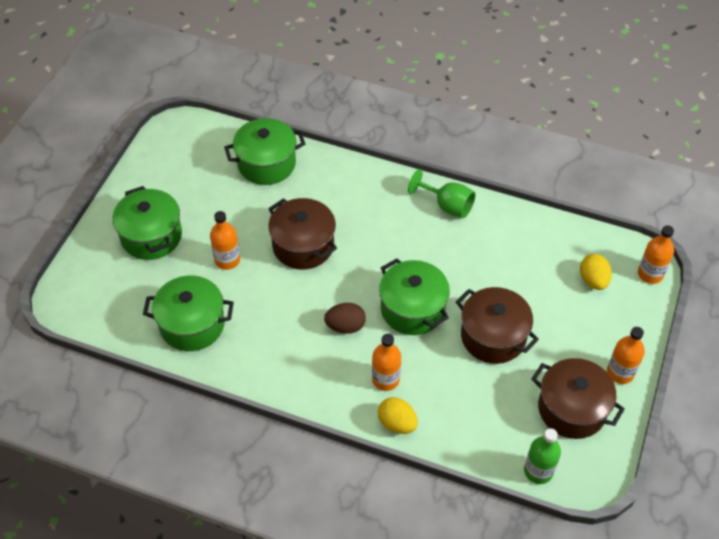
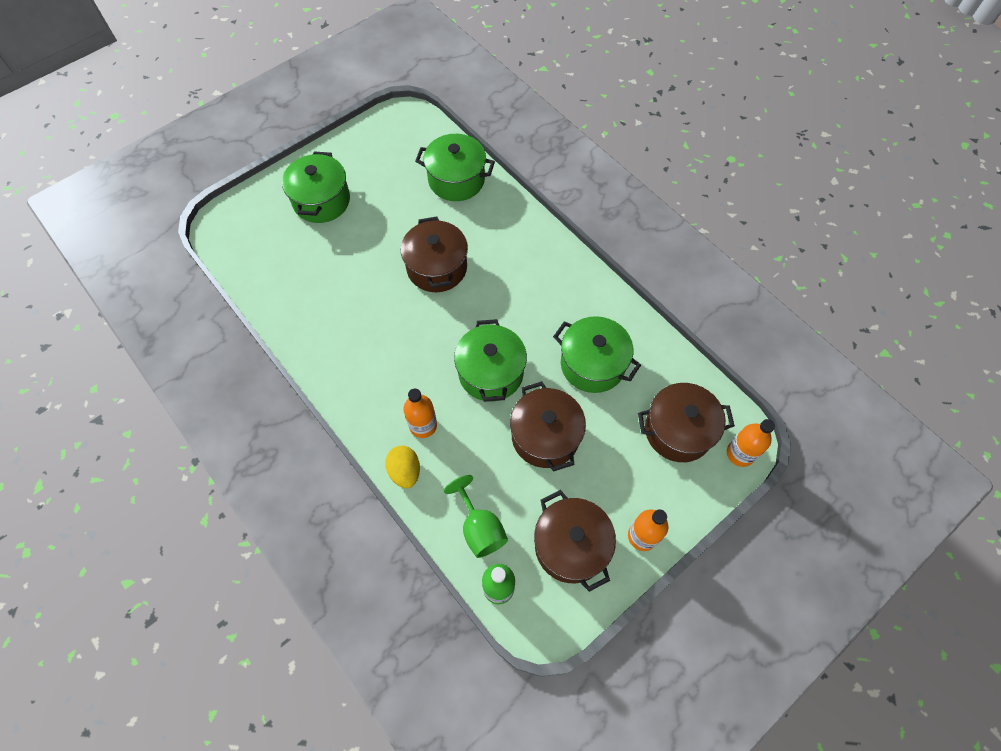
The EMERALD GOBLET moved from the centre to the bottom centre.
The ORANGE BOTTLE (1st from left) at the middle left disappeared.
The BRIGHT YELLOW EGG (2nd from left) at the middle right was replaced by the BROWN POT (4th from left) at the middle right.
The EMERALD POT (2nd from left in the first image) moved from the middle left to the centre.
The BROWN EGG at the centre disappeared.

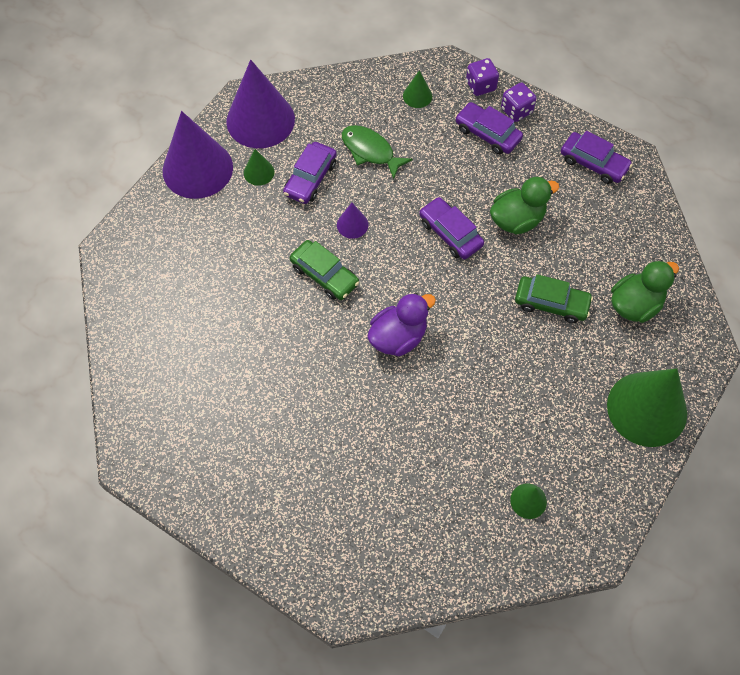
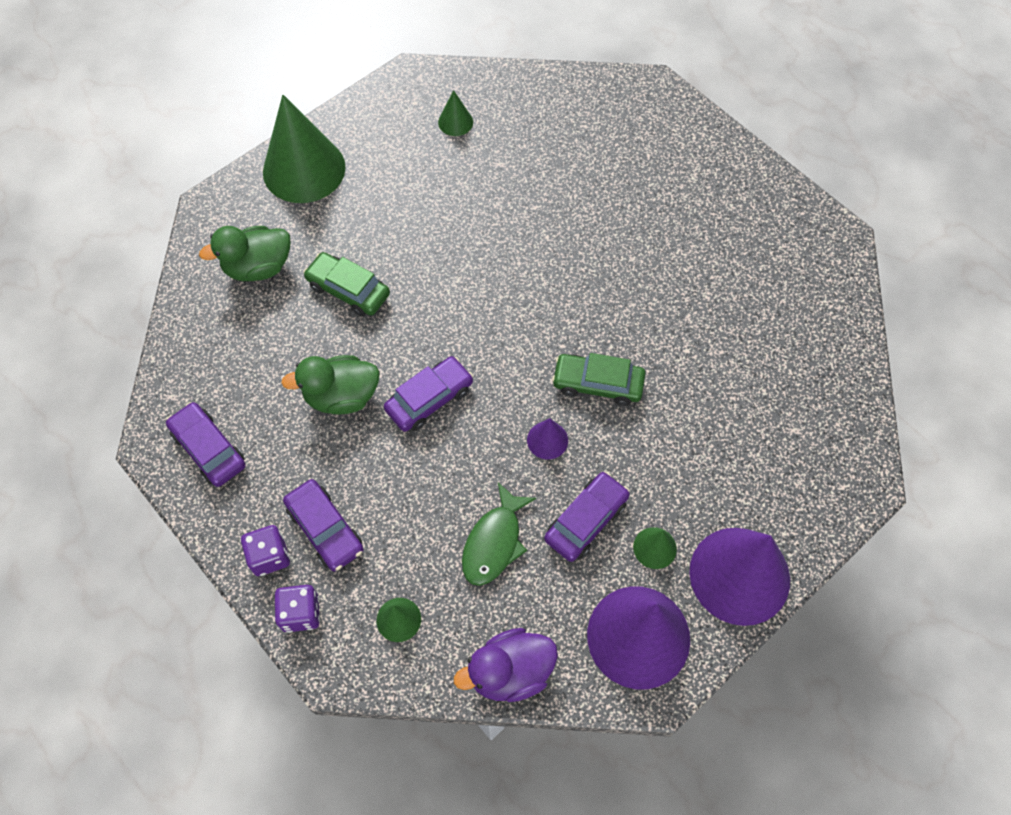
The EMERALD FISH at the top centre turned 60 degrees clockwise.
The ROYAL PURPLE CAR (2nd from left in the first image) at the centre turned 105 degrees counterclockwise.
The EMERALD CAR (1st from left in the first image) at the centre turned 45 degrees counterclockwise.
The ROYAL PURPLE DUCK moved from the centre to the bottom centre.

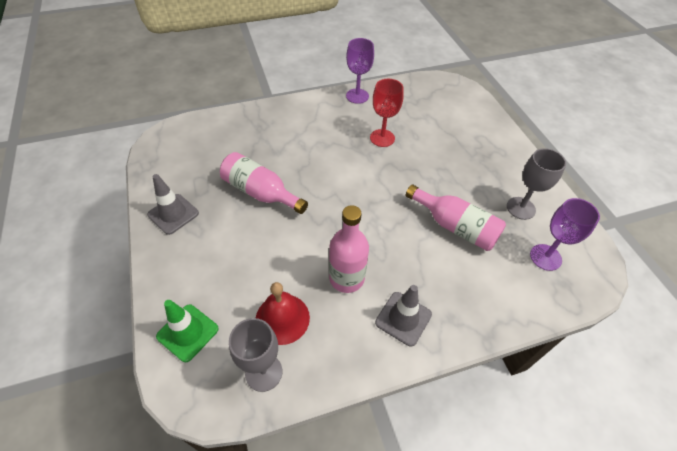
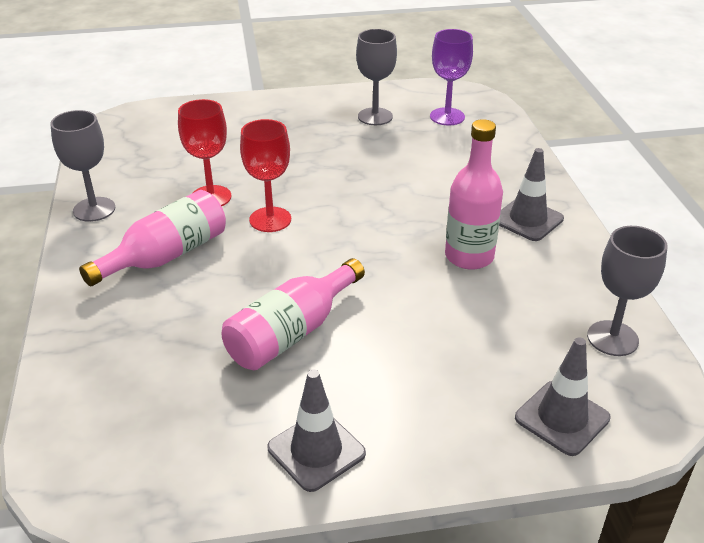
The ROYAL PURPLE GOBLET (1st from left) at the top centre became the ASH-GREY GOBLET (1st from left) at the top left.
The ROSY BOTTLE (3rd from left in the first image) moved from the middle right to the middle left.
The RED HAND BELL at the bottom centre disappeared.
The EMERALD TRAFFIC CONE at the bottom left became the ASH-GREY TRAFFIC CONE (3rd from left) at the bottom right.
The RED GOBLET (2nd from left) at the top centre appeared.

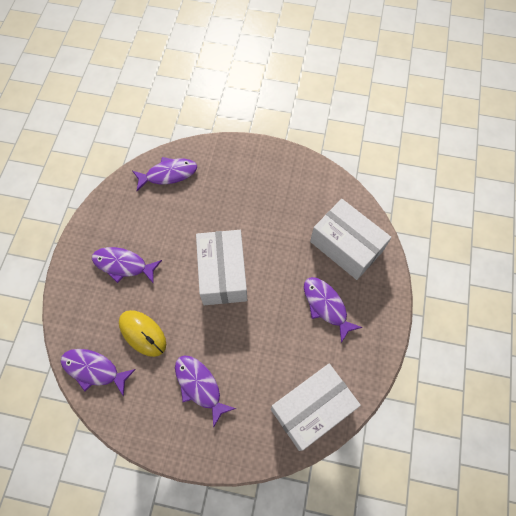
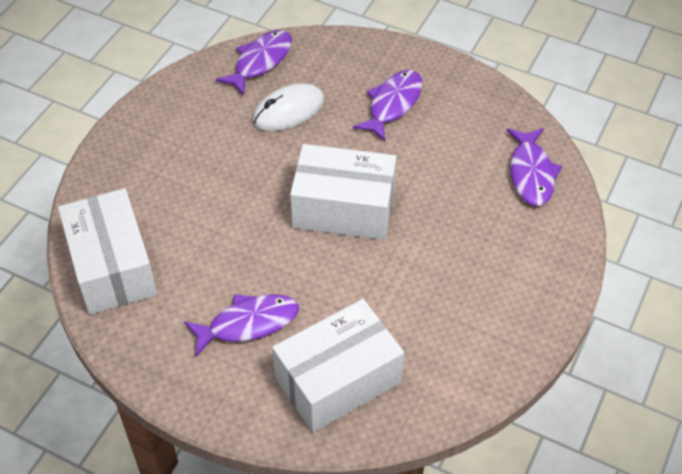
The BRIGHT YELLOW MOUSE at the middle left became the SNOW-WHITE MOUSE at the top centre.
The ROYAL PURPLE FISH (4th from left) at the bottom centre disappeared.

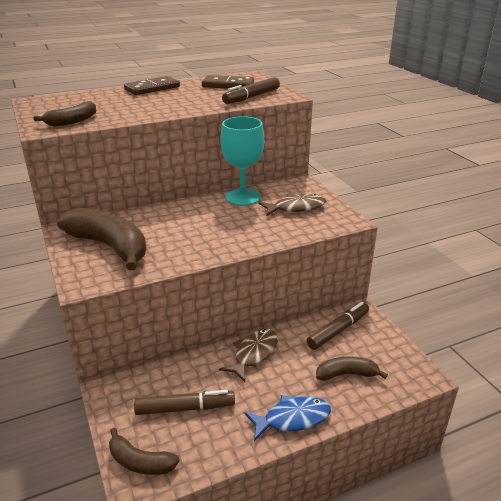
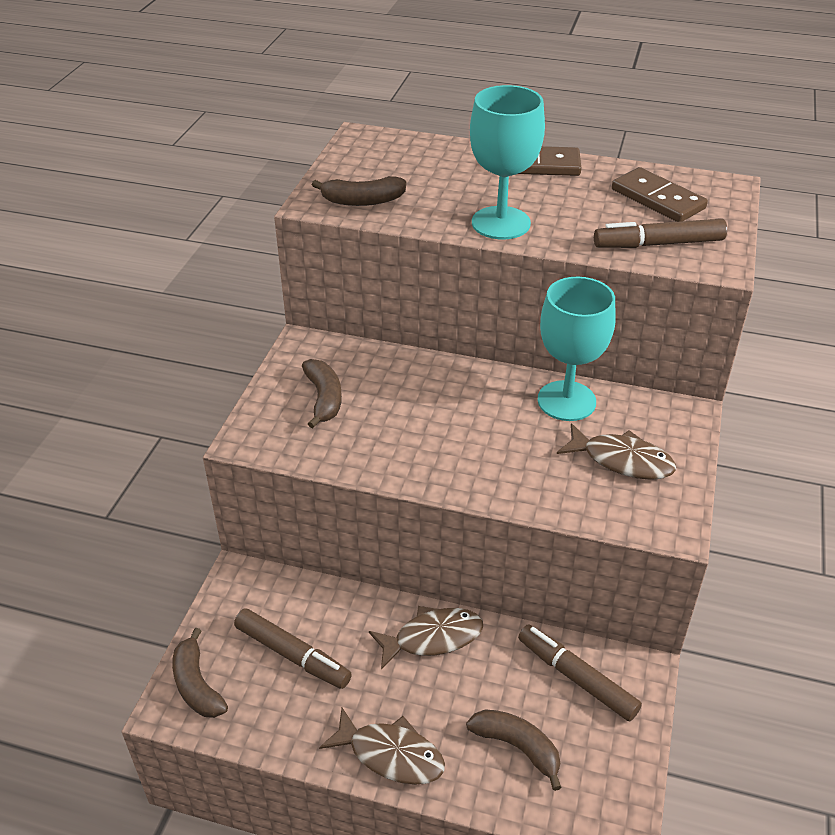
The BROWN BANANA (2nd from left) at the middle left changed to 0.55 times the size.
The BROWN FELT PEN (3rd from left in the first image) at the middle right turned 135 degrees counterclockwise.
The BLUE FISH at the bottom centre became the BROWN FISH (1st from left) at the bottom centre.
The AQUA GOBLET (1st from left) at the top centre appeared.

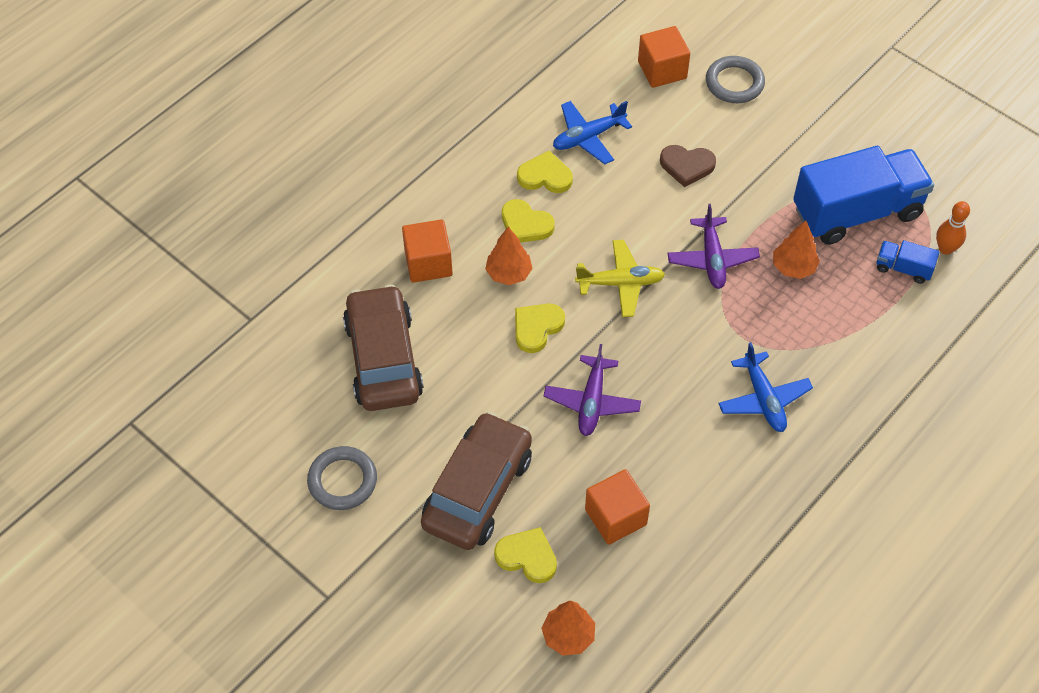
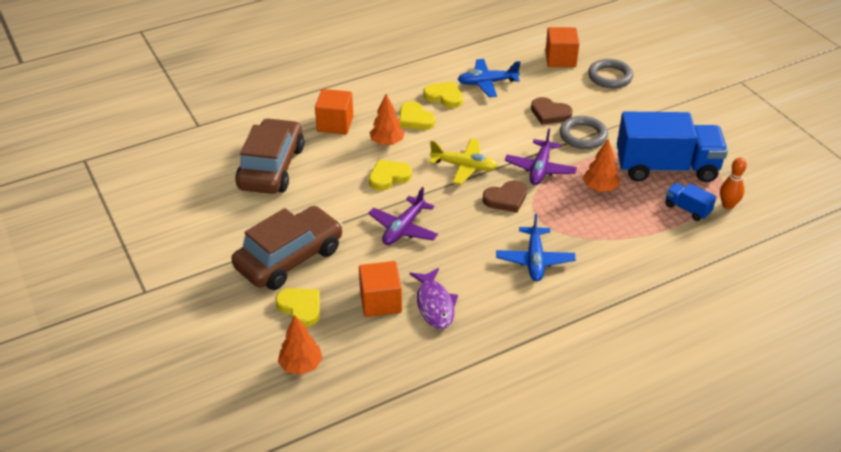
The ASH-GREY TORUS (1st from left) moved from the bottom left to the top right.
The BROWN LOVE HEART (1st from left) at the centre appeared.
The ROYAL PURPLE FISH at the centre appeared.

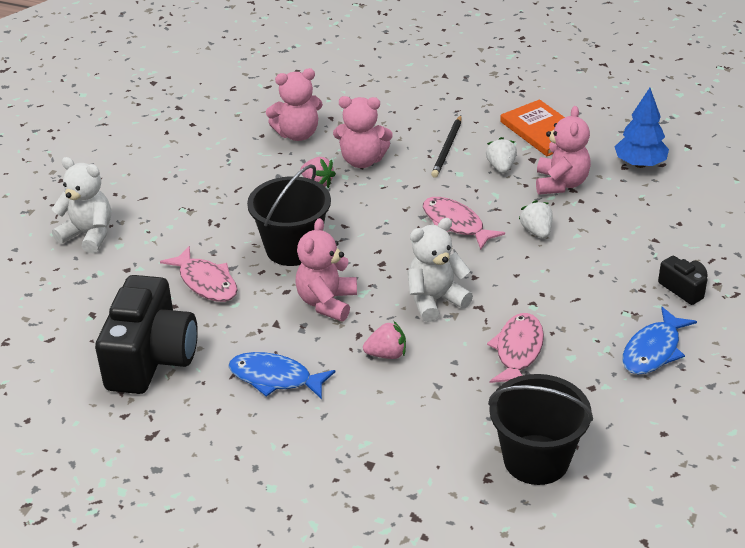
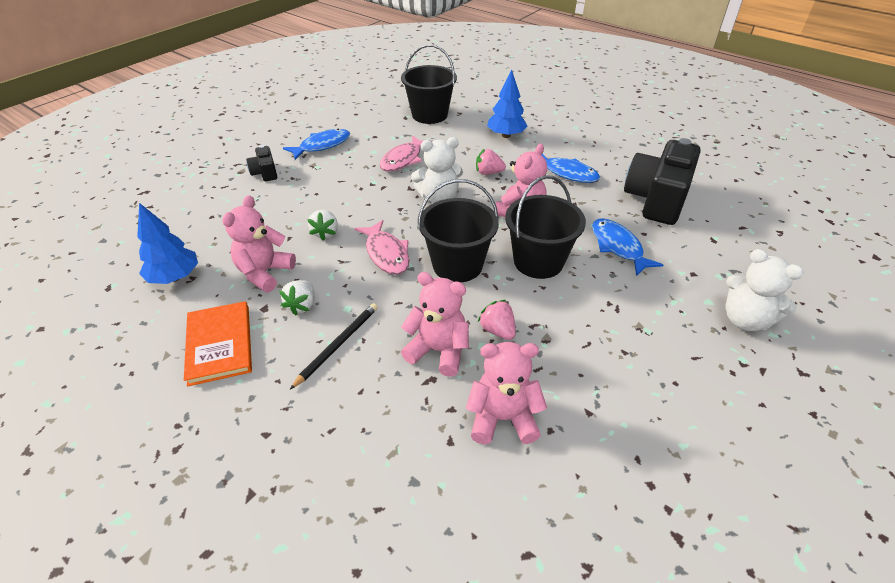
The ROSY FISH (1st from left) at the middle left became the BLUE FISH (3rd from left) at the middle right.
The BLUE FIR TREE (2nd from left) at the top centre appeared.
The JET-BLACK BUCKET (2nd from left) at the centre appeared.

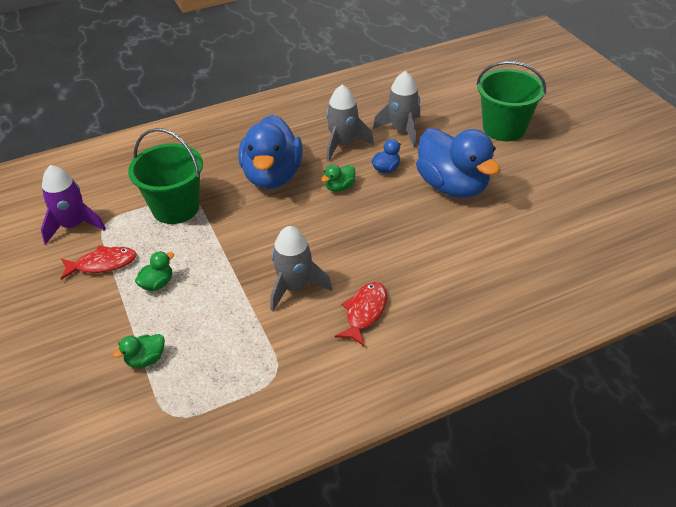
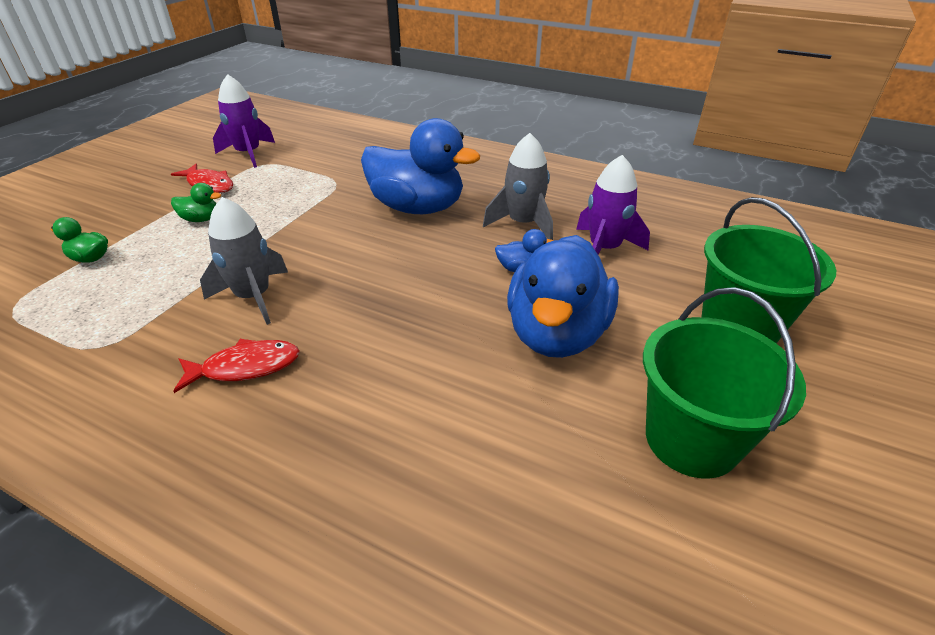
The ASH-GREY SPACESHIP (3rd from left) at the top centre became the ROYAL PURPLE SPACESHIP (2nd from left) at the top centre.
The BLUE DUCK (1st from left) at the top centre turned 120 degrees counterclockwise.
The EMERALD BUCKET (1st from left) moved from the middle left to the middle right.
The EMERALD DUCK (3rd from left) at the centre disappeared.

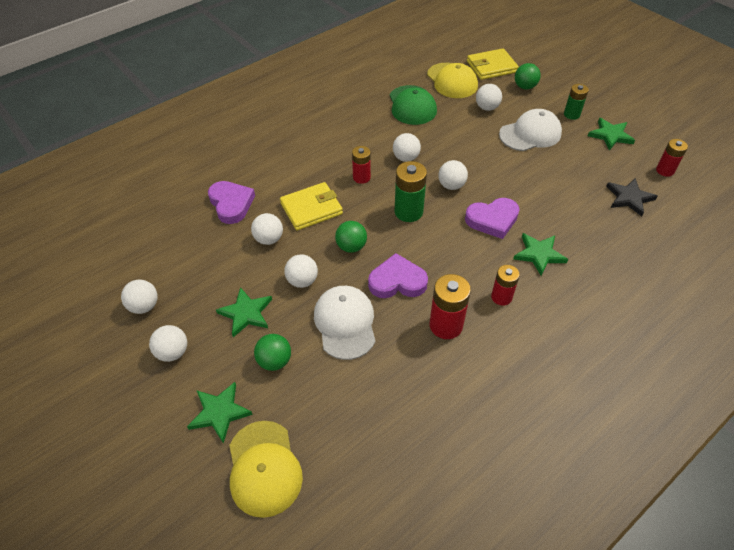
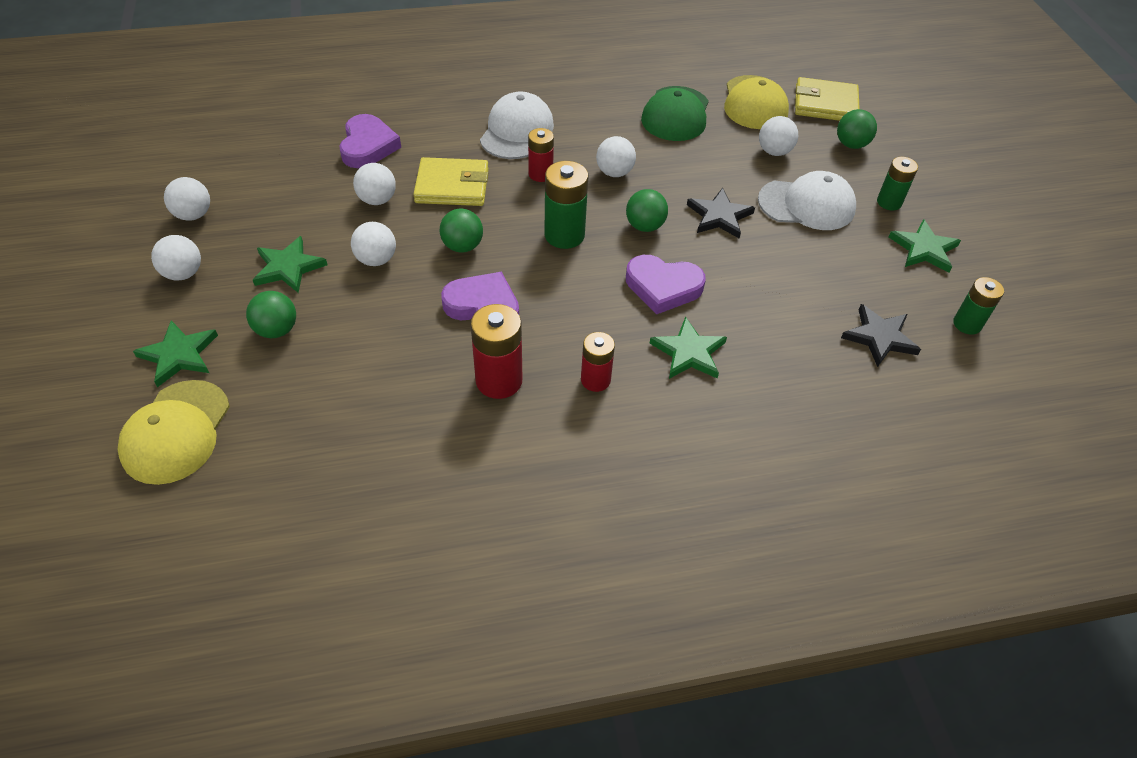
The RED AA BATTERY (4th from left) at the top right became the EMERALD AA BATTERY (3rd from left) at the middle right.
The SNOW-WHITE BALL (6th from left) at the top centre became the EMERALD BALL (3rd from left) at the top centre.
The SNOW-WHITE CAP (1st from left) moved from the centre to the top centre.
The JET-BLACK STAR (1st from left) at the top centre appeared.

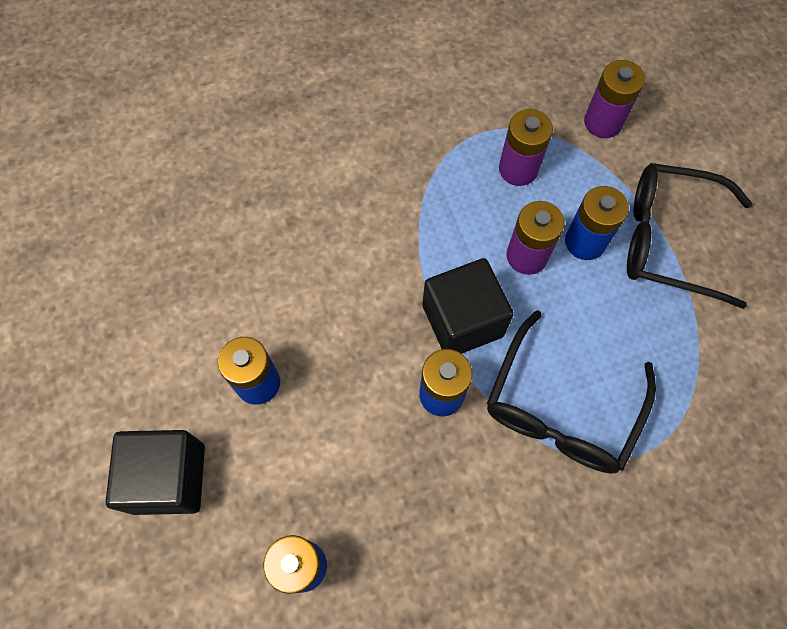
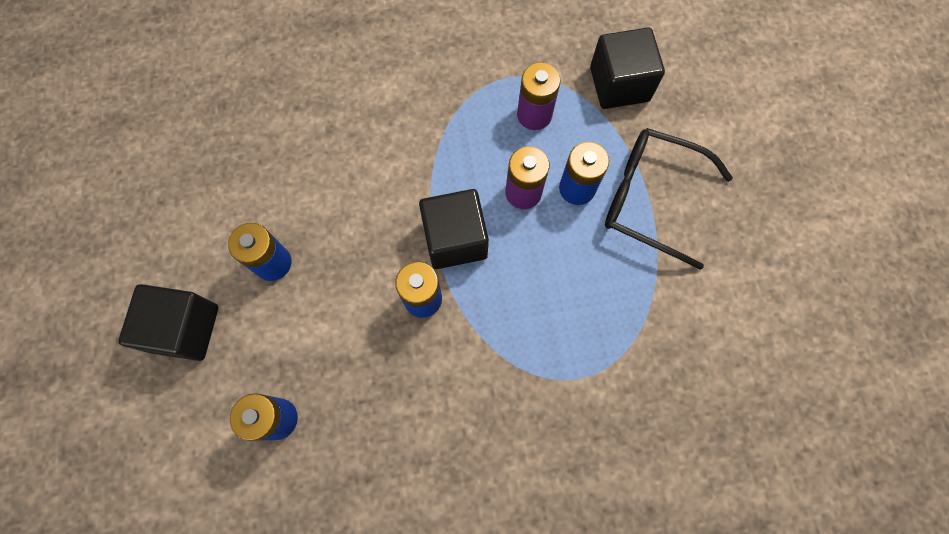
The ROYAL PURPLE AA BATTERY (3rd from left) at the top right was replaced by the JET-BLACK CUBE (3rd from left) at the top centre.
The JET-BLACK EYEGLASSES (1st from left) at the middle right disappeared.

